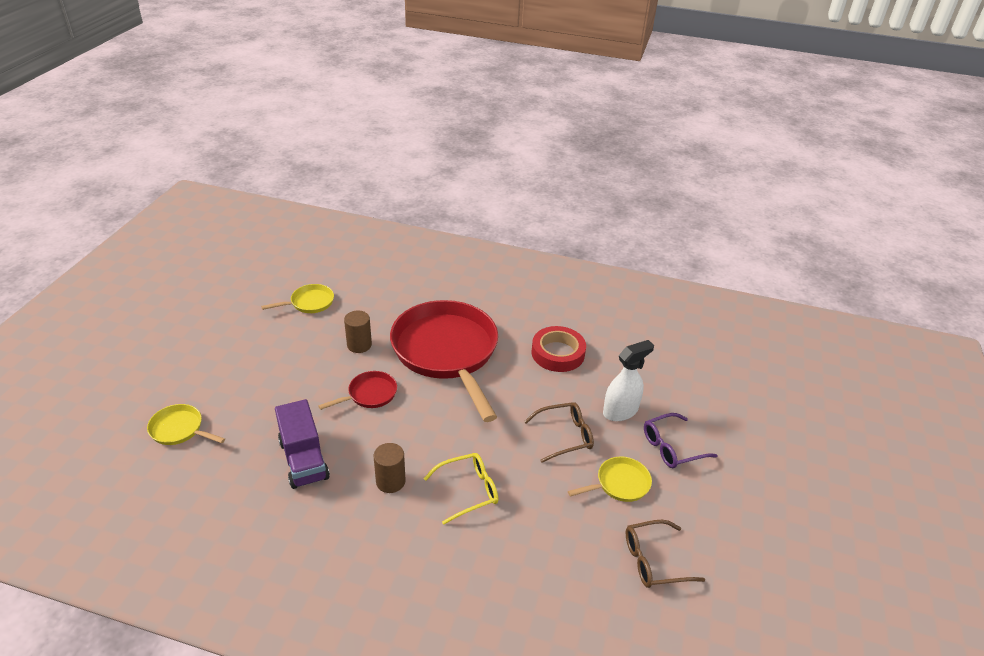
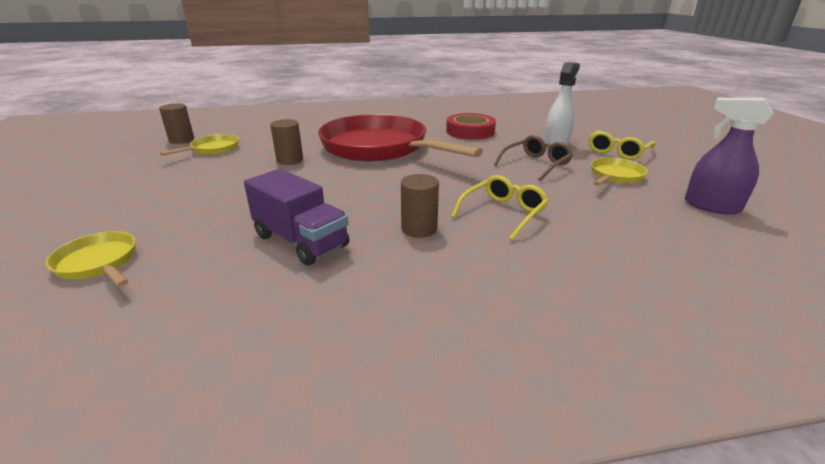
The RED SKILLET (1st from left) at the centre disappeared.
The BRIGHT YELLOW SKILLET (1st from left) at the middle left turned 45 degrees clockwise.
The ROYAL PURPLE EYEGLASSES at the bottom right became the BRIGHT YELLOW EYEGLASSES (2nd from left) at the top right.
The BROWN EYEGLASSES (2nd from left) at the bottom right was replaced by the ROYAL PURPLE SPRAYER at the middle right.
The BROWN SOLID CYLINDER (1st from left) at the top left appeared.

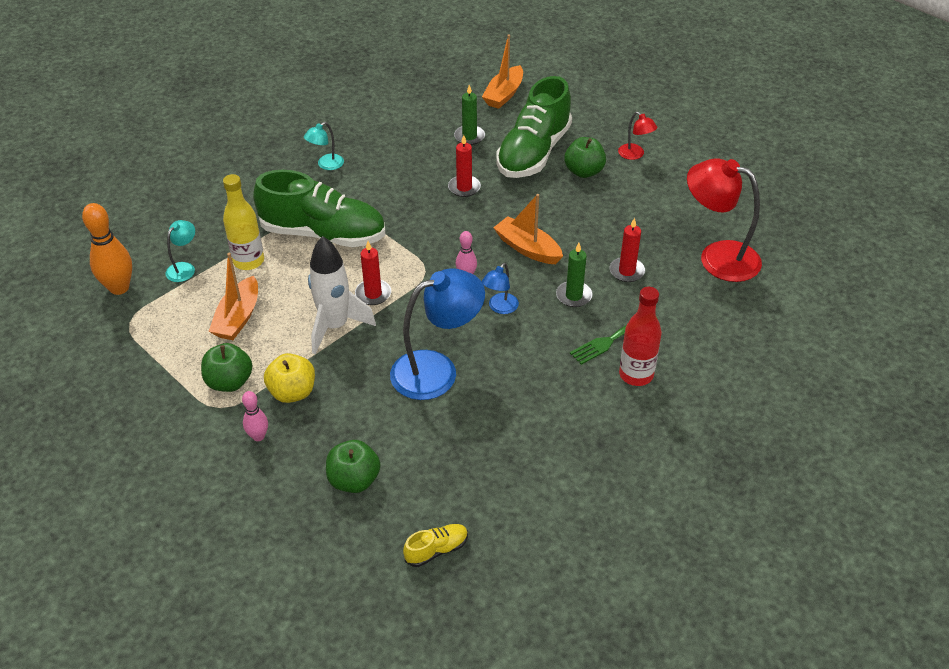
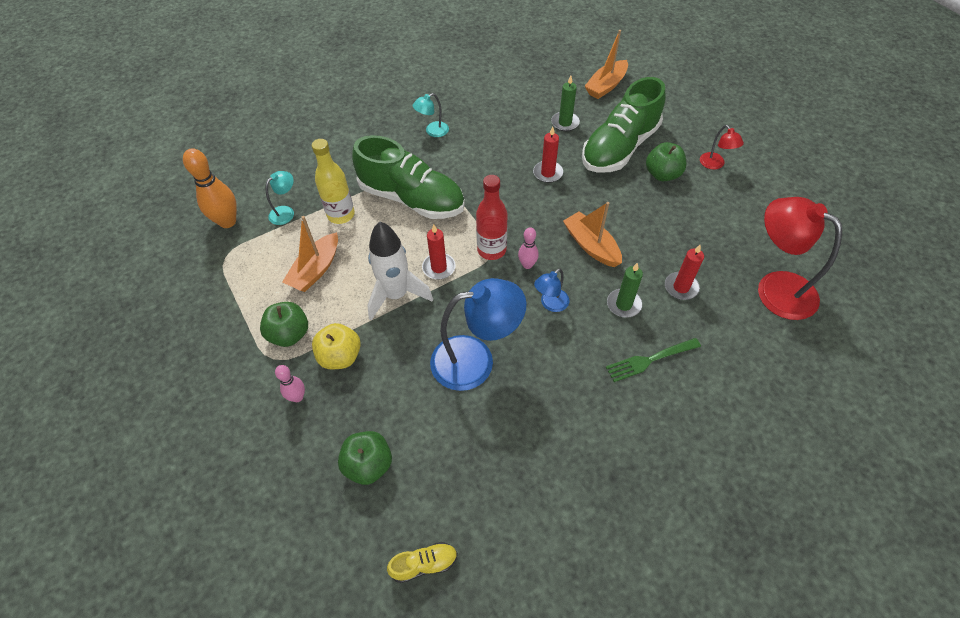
The RED BOTTLE moved from the middle right to the centre.

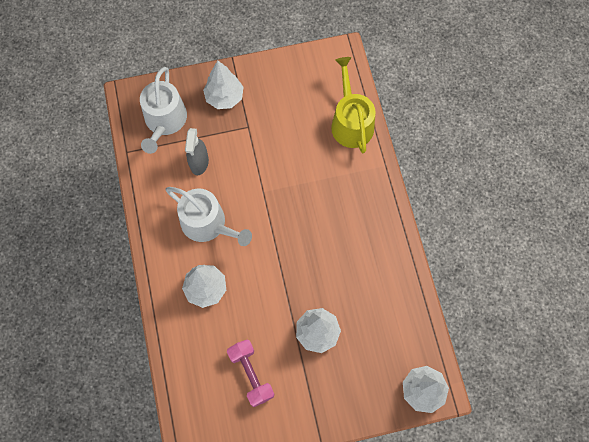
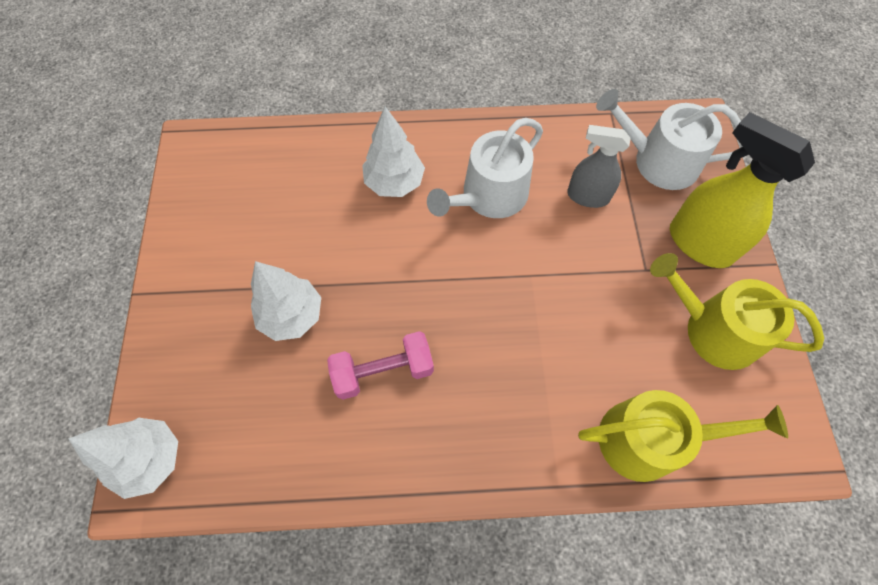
The SNOW-WHITE FIR TREE (2nd from left) at the top centre was replaced by the BRIGHT YELLOW SPRAYER at the top right.
The ROSY HAND WEIGHT moved from the bottom centre to the centre.
The BRIGHT YELLOW WATERING CAN (2nd from left) at the middle right appeared.

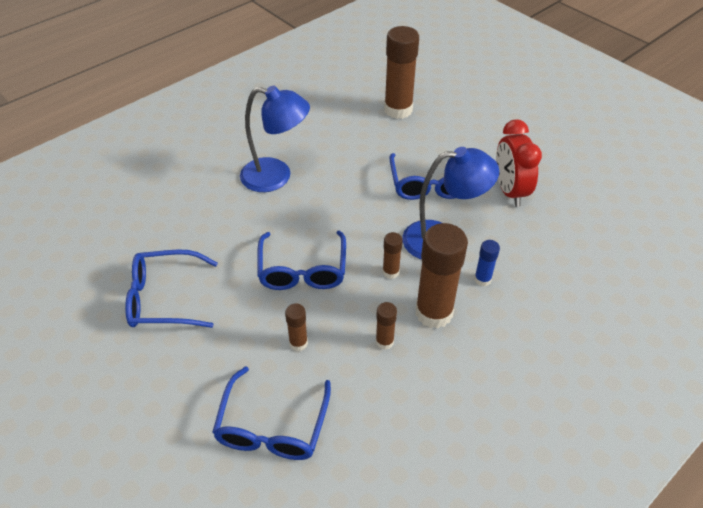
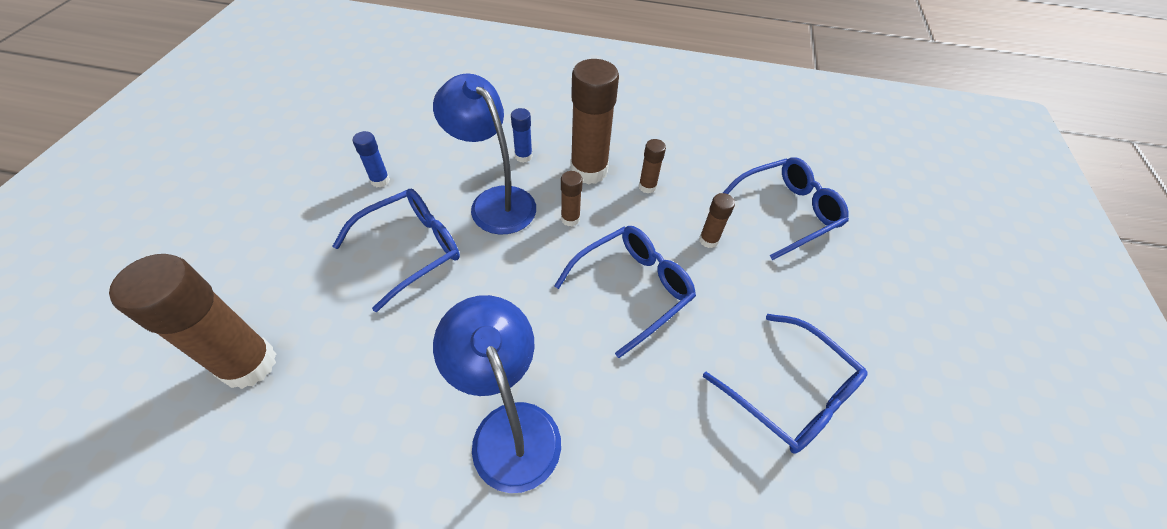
The RED CLOCK at the top right was replaced by the BLUE STICK OF GLUE (1st from left) at the top left.

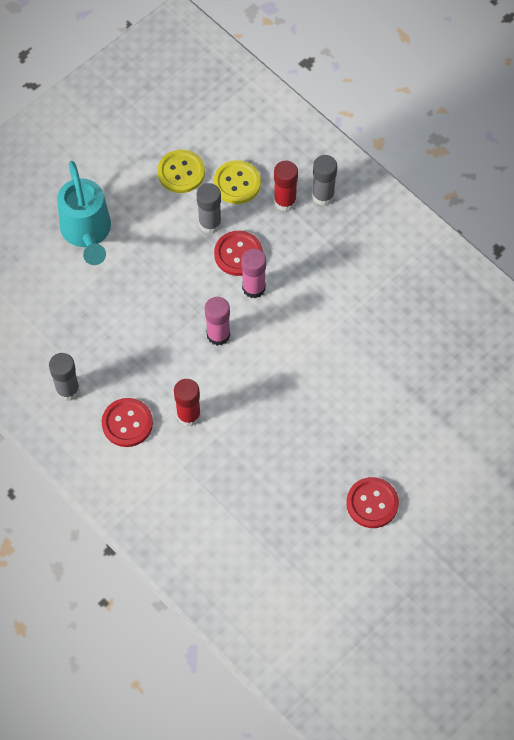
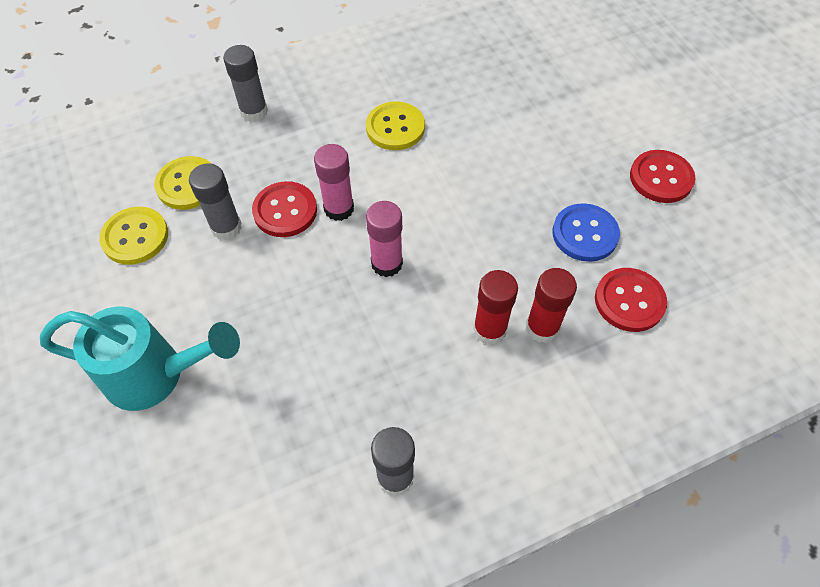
The RED STICK OF GLUE (2nd from left) moved from the top centre to the middle right.
The RED SEWING BUTTON (1st from left in the first image) moved from the middle left to the middle right.
The BRIGHT YELLOW SEWING BUTTON (3rd from left) at the top centre appeared.
The BLUE SEWING BUTTON at the middle right appeared.

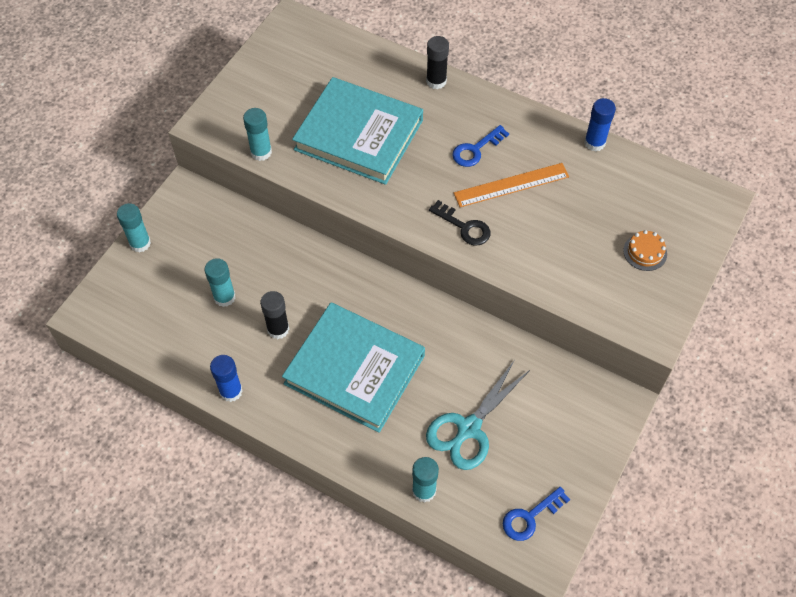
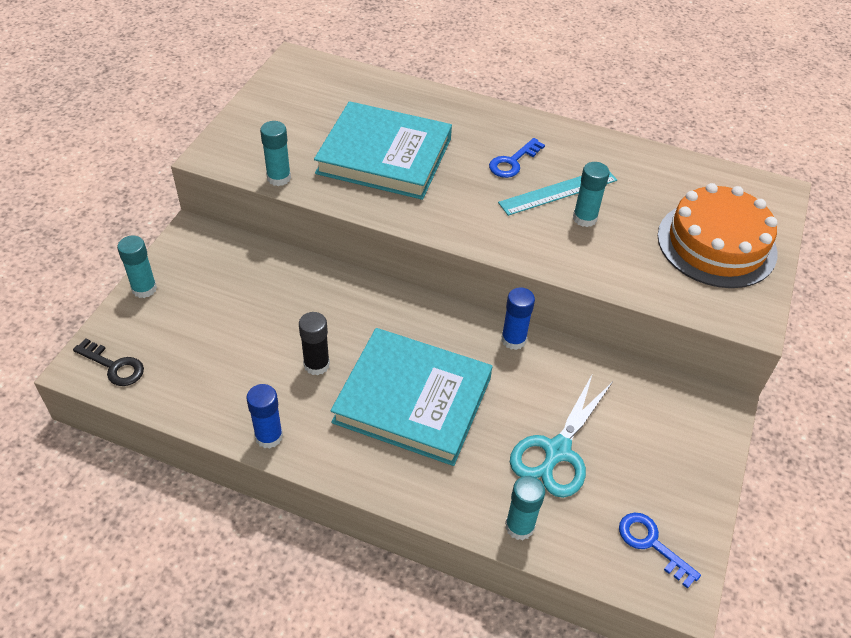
The JET-BLACK STICK OF GLUE (2nd from left) at the top centre disappeared.
The BLUE STICK OF GLUE (2nd from left) moved from the top right to the centre.
The ORANGE RULER at the top centre became the AQUA RULER at the top centre.
The JET-BLACK KEY moved from the centre to the middle left.
The ORANGE CAKE at the middle right changed to 2.47 times the size.
The AQUA STICK OF GLUE (2nd from left in the first image) moved from the middle left to the top right.
The BLUE KEY (2nd from left) at the bottom right turned 90 degrees clockwise.

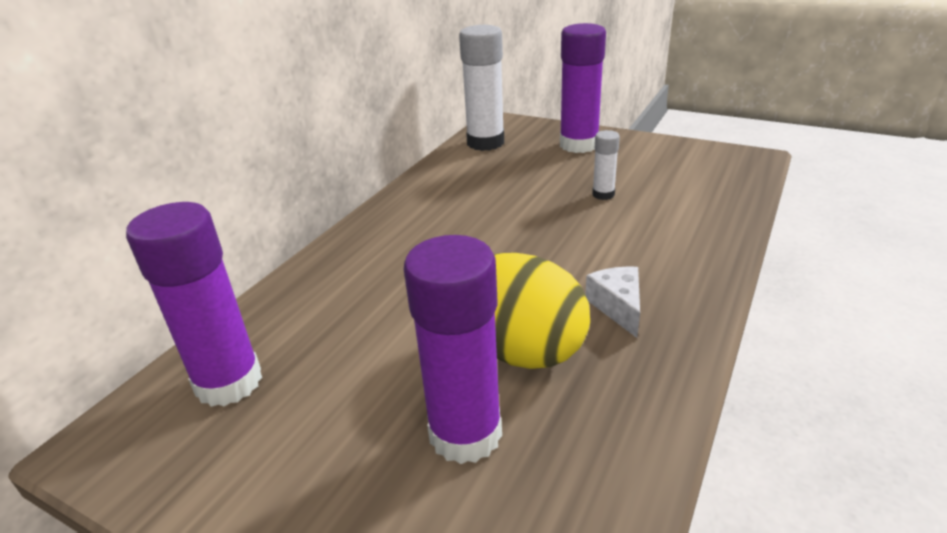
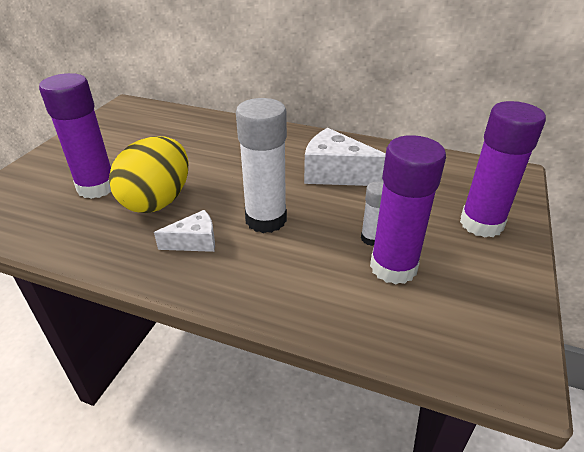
The SNOW-WHITE STICK OF GLUE (1st from left) moved from the top centre to the centre.
The ROYAL PURPLE STICK OF GLUE (1st from left in the first image) moved from the middle left to the middle right.
The SNOW-WHITE PIECE OF CHEESE (2nd from left) at the centre appeared.

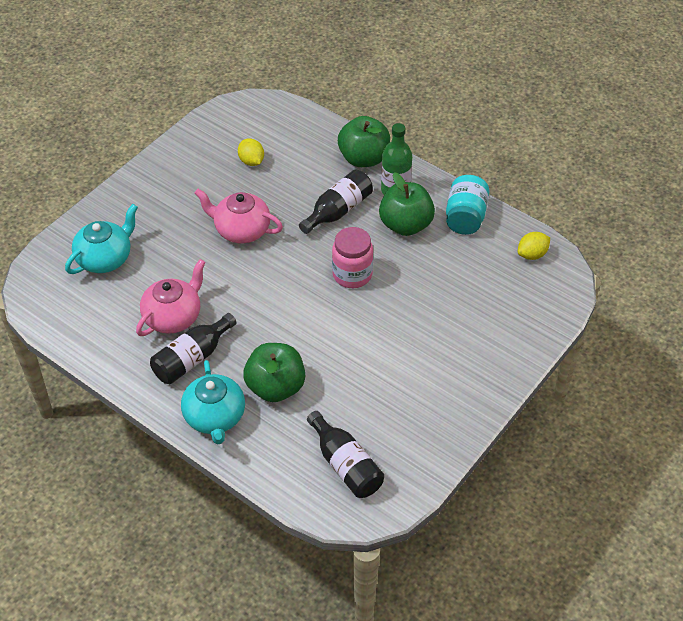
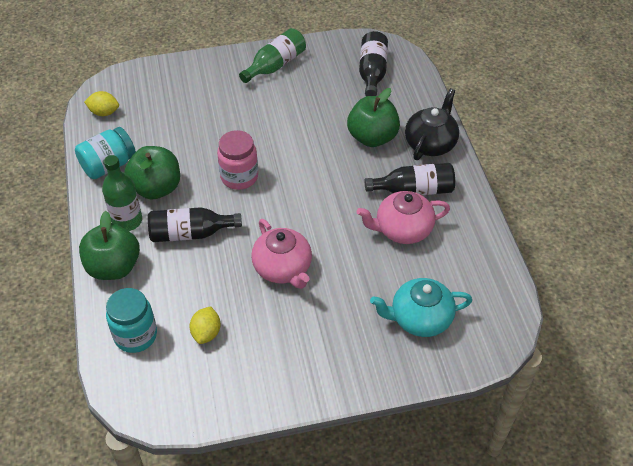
The AQUA CHINA TEAPOT (2nd from left) at the middle left became the JET-BLACK CHINA TEAPOT at the top right.
The EMERALD BOTTLE (2nd from left) at the top centre appeared.
The AQUA JAM JAR (2nd from left) at the bottom left appeared.

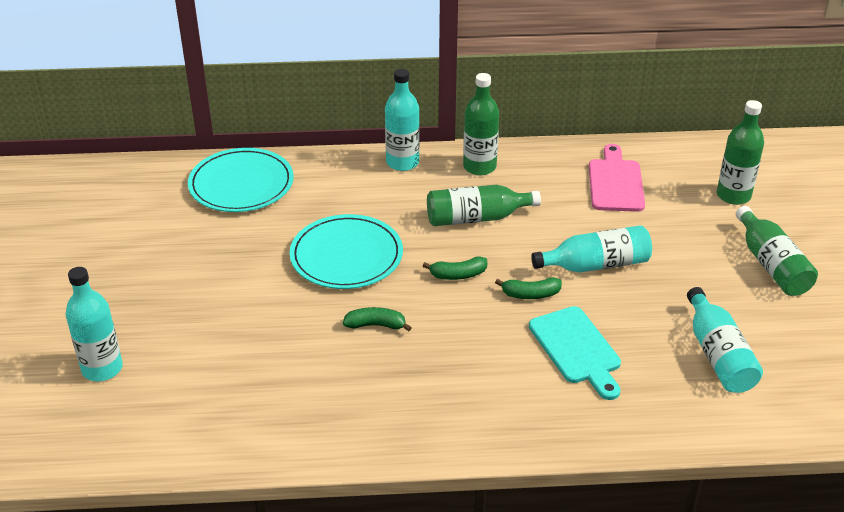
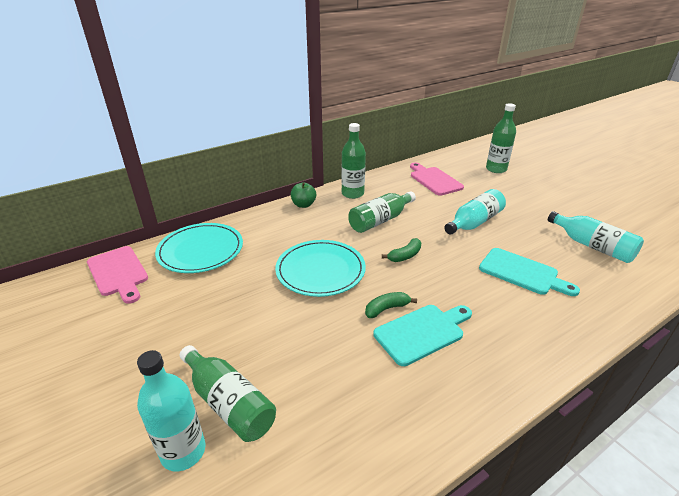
The AQUA BOTTLE (2nd from left) at the top centre was replaced by the EMERALD TOY APPLE at the centre.
The EMERALD BOTTLE (4th from left in the first image) moved from the middle right to the bottom centre.
The EMERALD BANANA (3rd from left) at the centre disappeared.
The ROSY BREAD BOARD (1st from left) at the middle left appeared.
The AQUA BREAD BOARD (1st from left) at the bottom centre appeared.

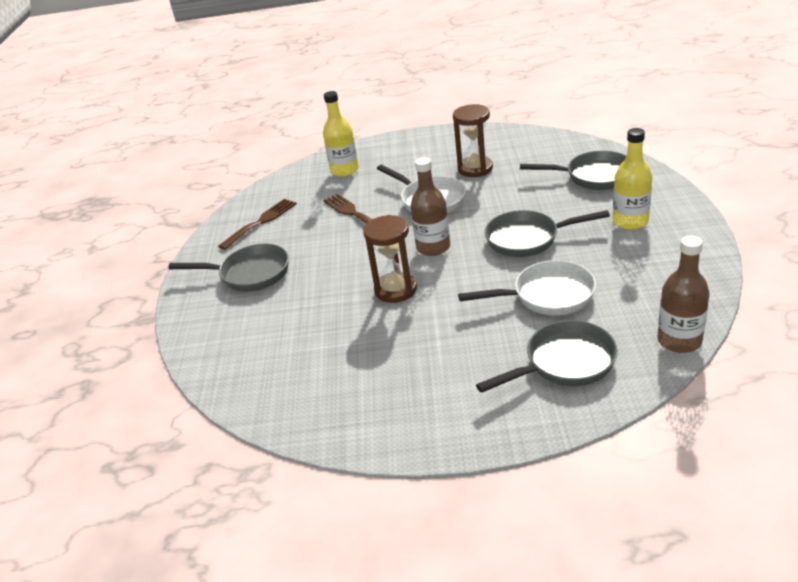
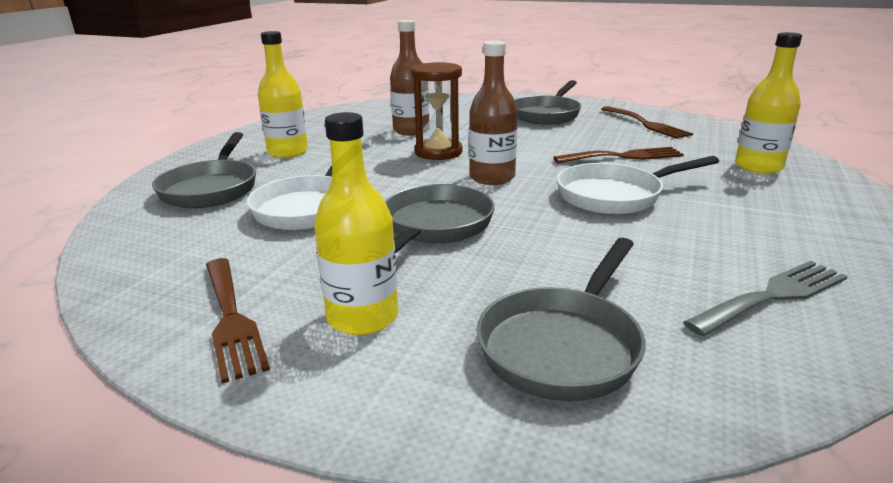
The BROWN HOURGLASS (2nd from left) at the top centre disappeared.
The BROWN BOTTLE (2nd from left in the first image) moved from the middle right to the top centre.
The BRIGHT YELLOW BOTTLE (1st from left) at the top left appeared.
The BROWN FORK (1st from left) at the middle left appeared.
The ASH-GREY FORK at the middle right appeared.

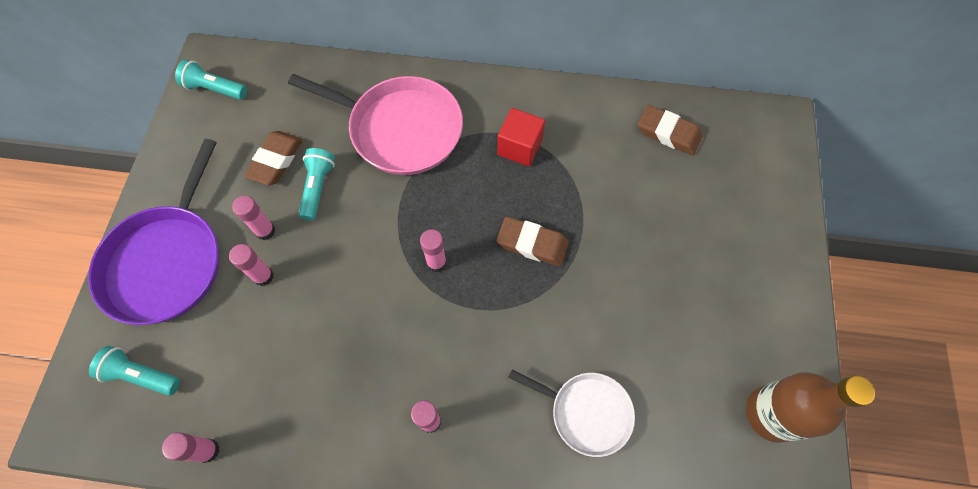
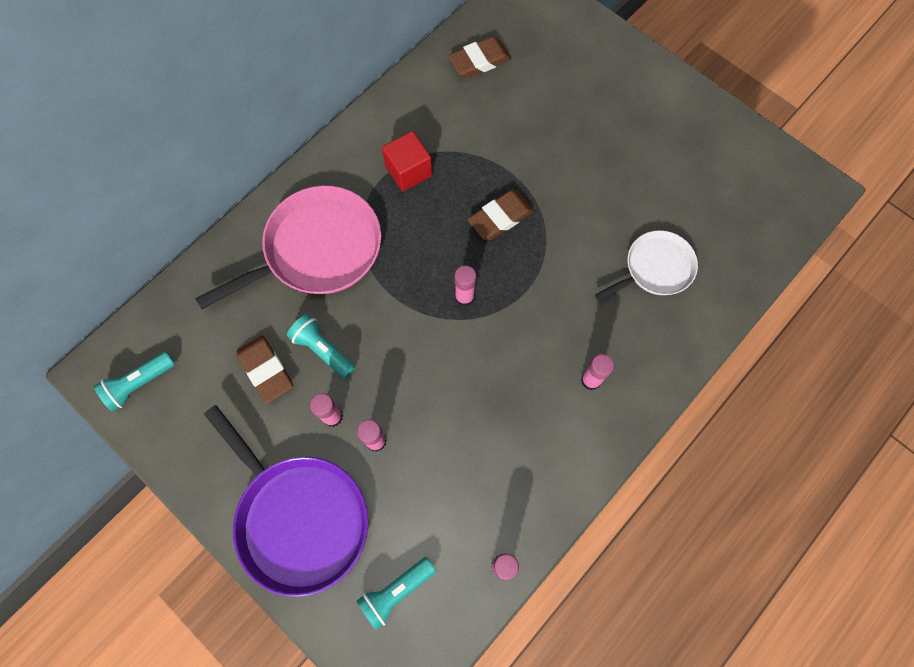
The BROWN BOTTLE at the bottom right disappeared.

